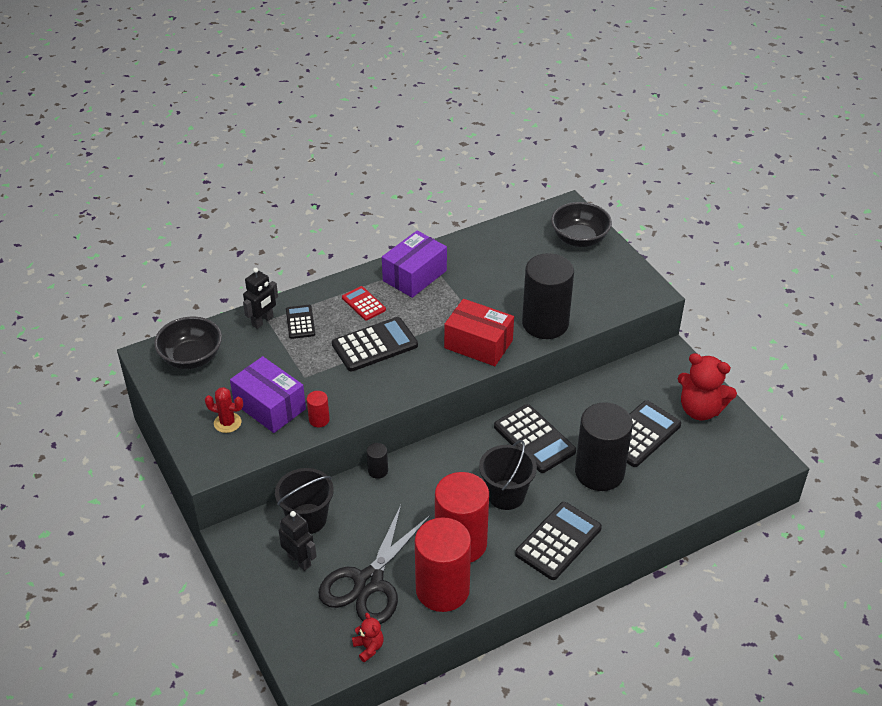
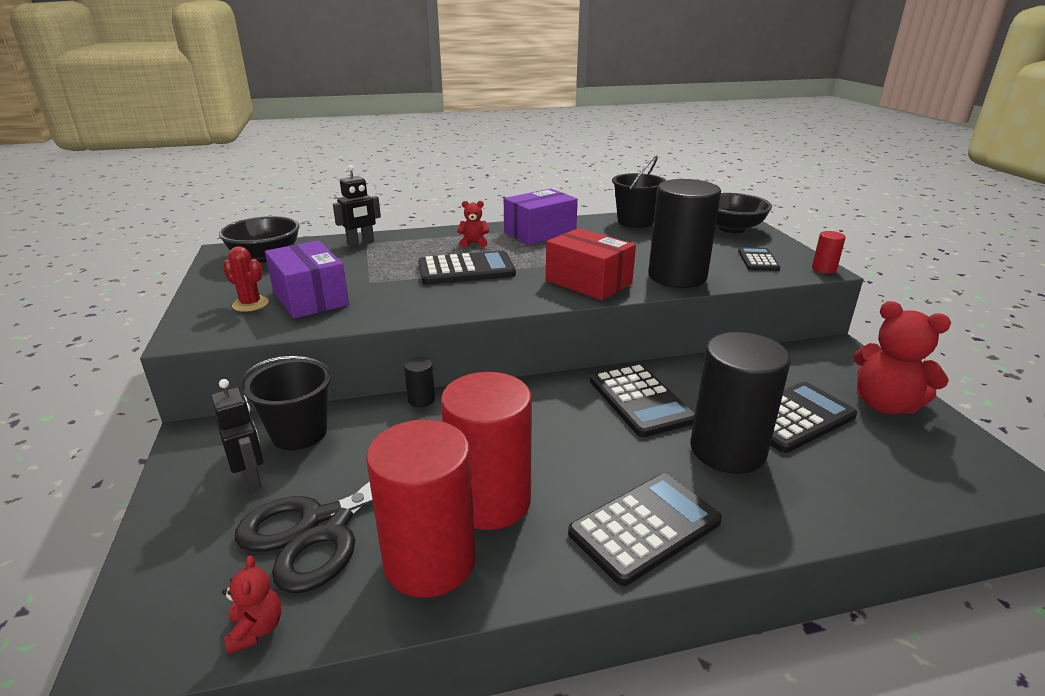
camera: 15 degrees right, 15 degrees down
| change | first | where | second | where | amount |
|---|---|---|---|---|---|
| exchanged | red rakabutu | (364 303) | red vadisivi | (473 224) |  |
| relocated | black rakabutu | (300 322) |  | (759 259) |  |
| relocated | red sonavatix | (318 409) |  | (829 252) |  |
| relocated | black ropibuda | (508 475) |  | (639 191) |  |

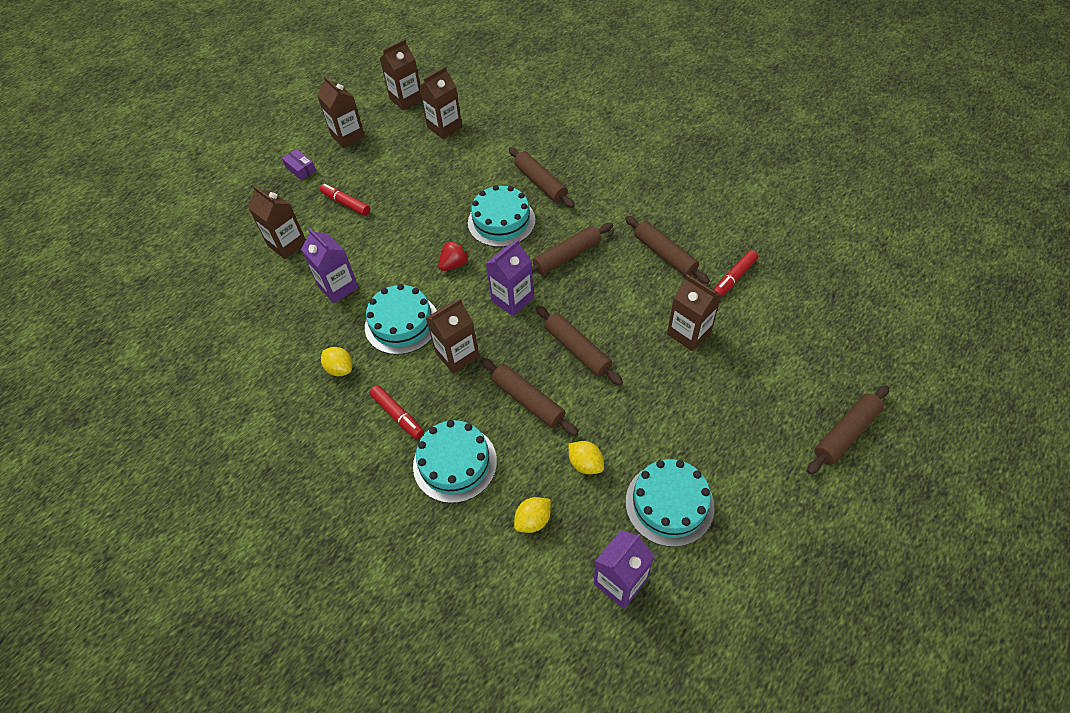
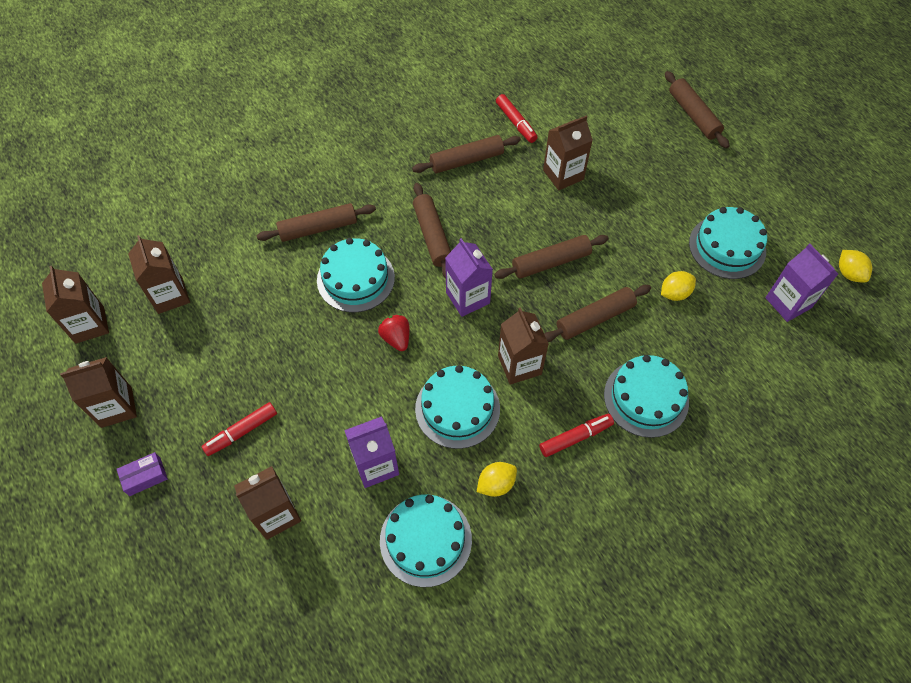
camera: 75 degrees left, 5 degrees up
| change | first | where | second | where | amount |
|---|---|---|---|---|---|
| relocated | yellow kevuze | (532 515) |  | (855 266) |  |
| appeared |  |  | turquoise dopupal | (426 540) |  |

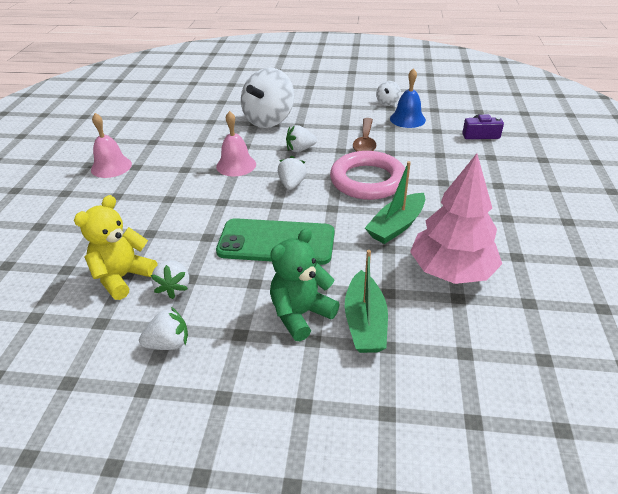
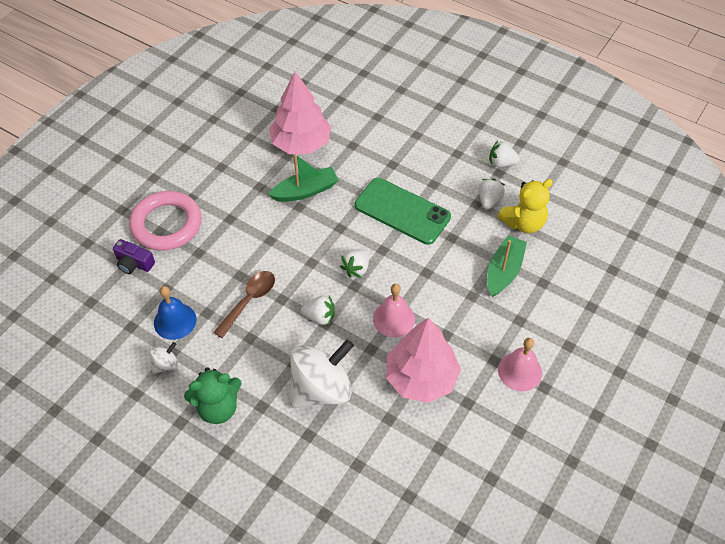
camera: 155 degrees left, 15 degrees up
| change | first | where | second | where | amount |
|---|---|---|---|---|---|
| relocated | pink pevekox | (367 175) |  | (165 221) |  |
| relocated | green vadisivi | (305 284) |  | (213 395) |  |
| relocated | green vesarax | (366 301) |  | (507 266) |  |
| appeared |  |  | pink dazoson | (423 360) |  |

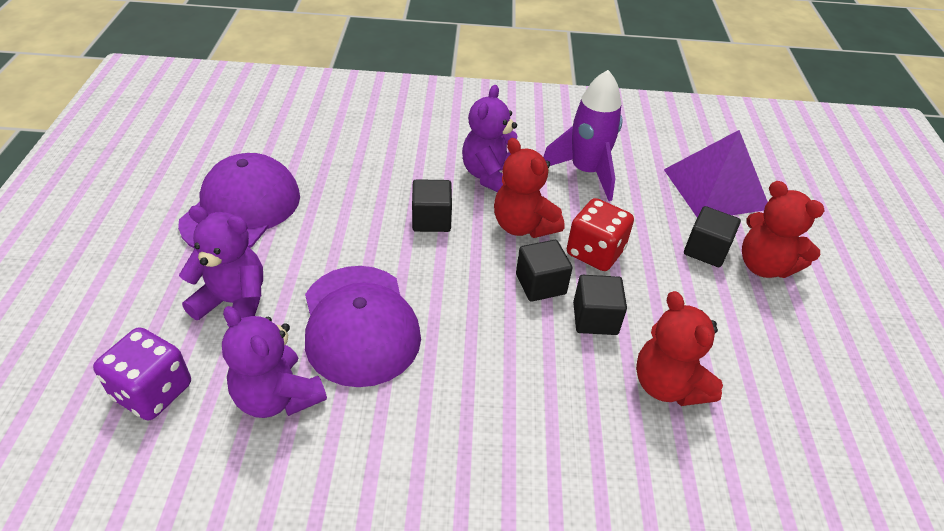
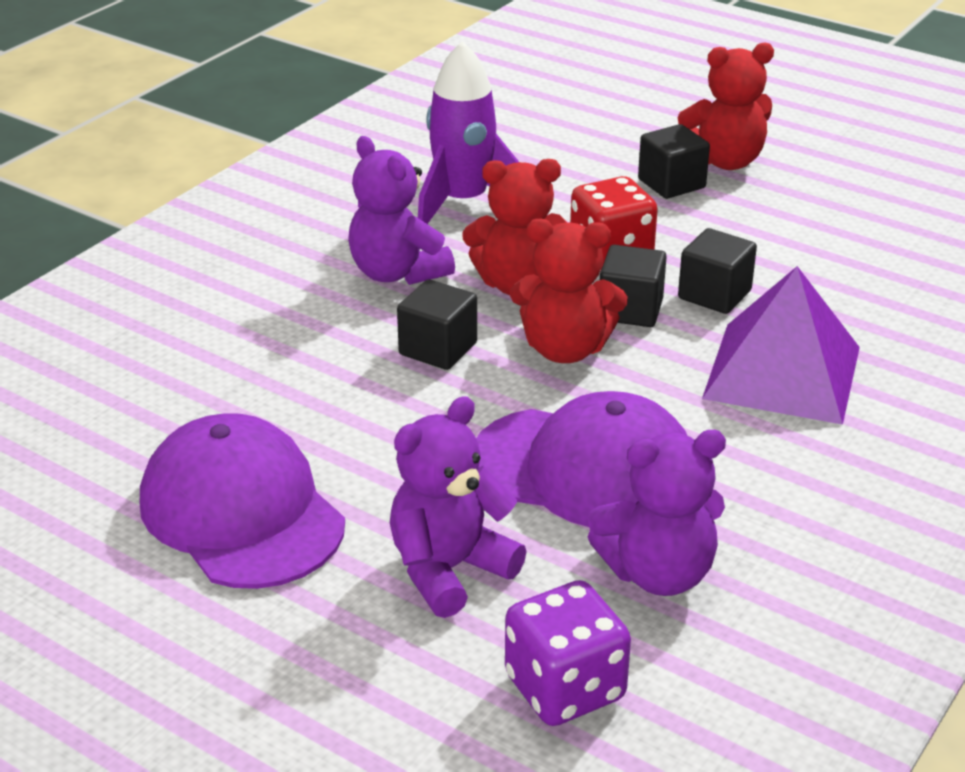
camera: 55 degrees left, 10 degrees down
| change | first | where | second | where | amount |
|---|---|---|---|---|---|
| relocated | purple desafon | (716 174) |  | (781 345) |  |
| relocated | red vadisivi | (679 348) |  | (569 291) |  |

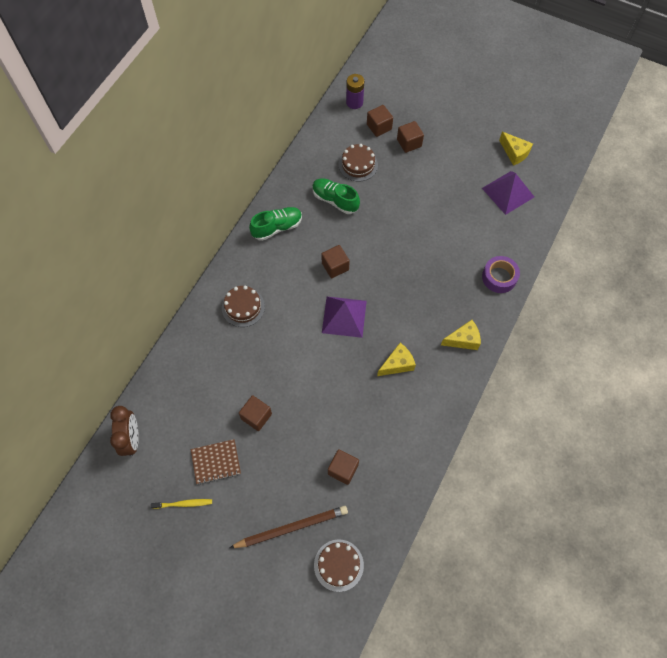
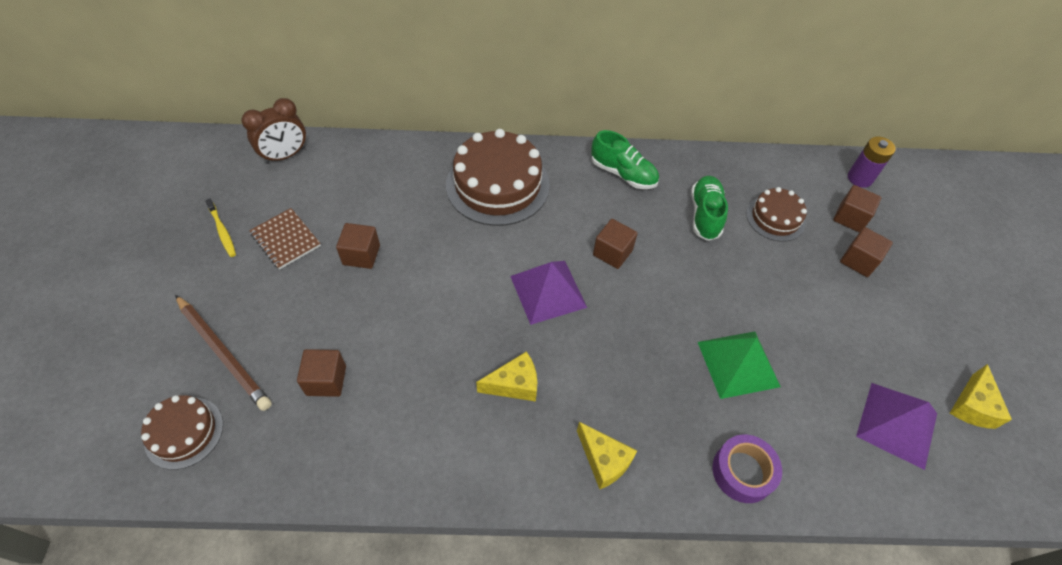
camera: 60 degrees right, 10 degrees down
| change | first | where | second | where | amount |
|---|---|---|---|---|---|
| size | brown dopupal | (243 306) |  | (498 177) | x1.81 |
| spun | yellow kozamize | (396 359) |  | (506 376) | 45 degrees counterclockwise |
| appeared |  |  | green desafon | (739 365) |  |

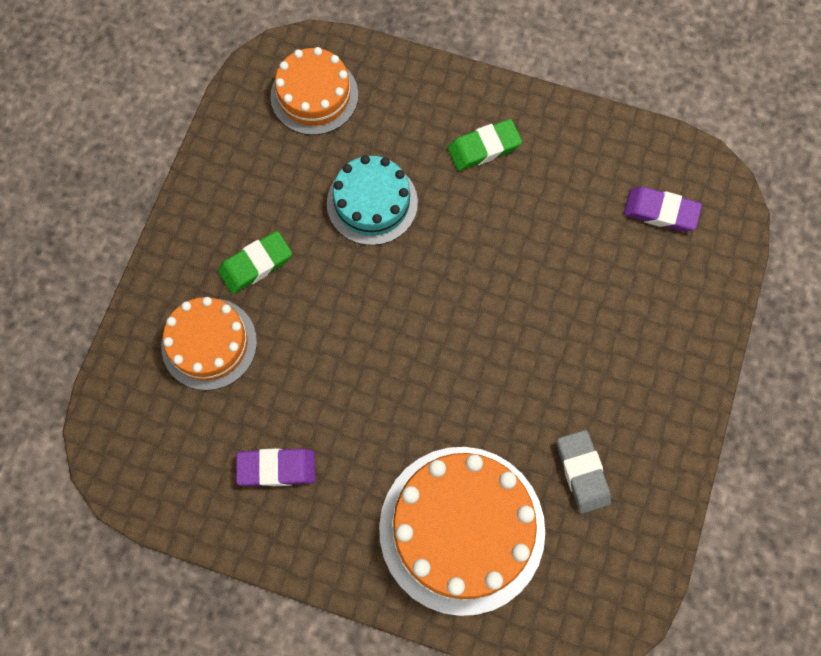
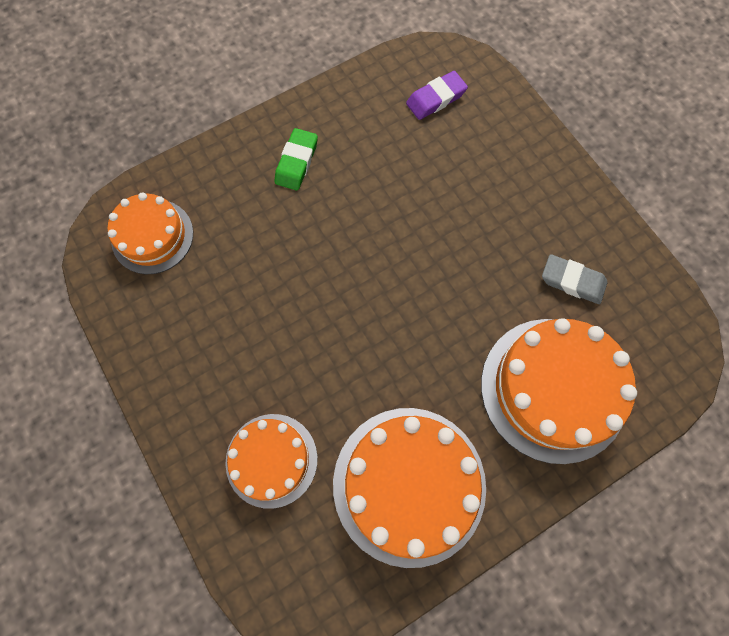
camera: 50 degrees left, 0 degrees up
| change | first | where | second | where | amount |
|---|---|---|---|---|---|
| missing | turquoise dopupal | (372 200) |  |  |  |
| missing | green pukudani | (255 262) |  |  |  |
| exchanged | purple pukudani | (275 467) | orange dopupal | (409 488) |  |

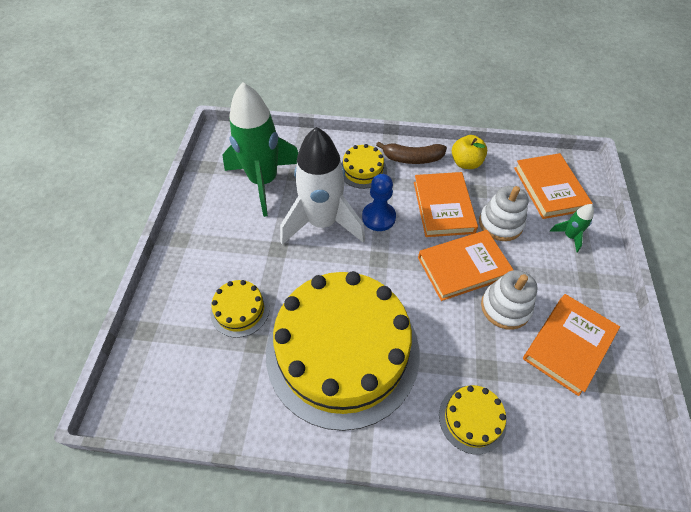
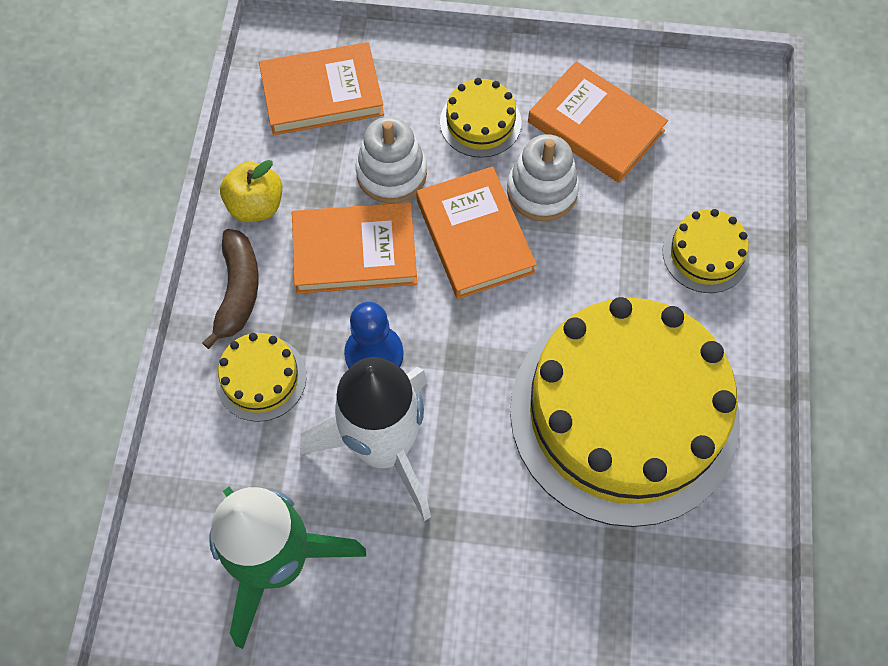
camera: 90 degrees left, 10 degrees up
| change | first | where | second | where | amount |
|---|---|---|---|---|---|
| missing | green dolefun | (572 228) |  |  |  |
| relocated | yellow dopupal | (240 309) |  | (481 118) |  |

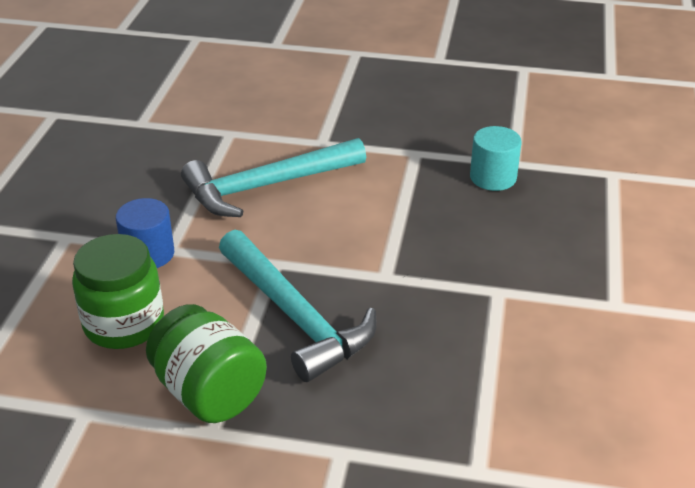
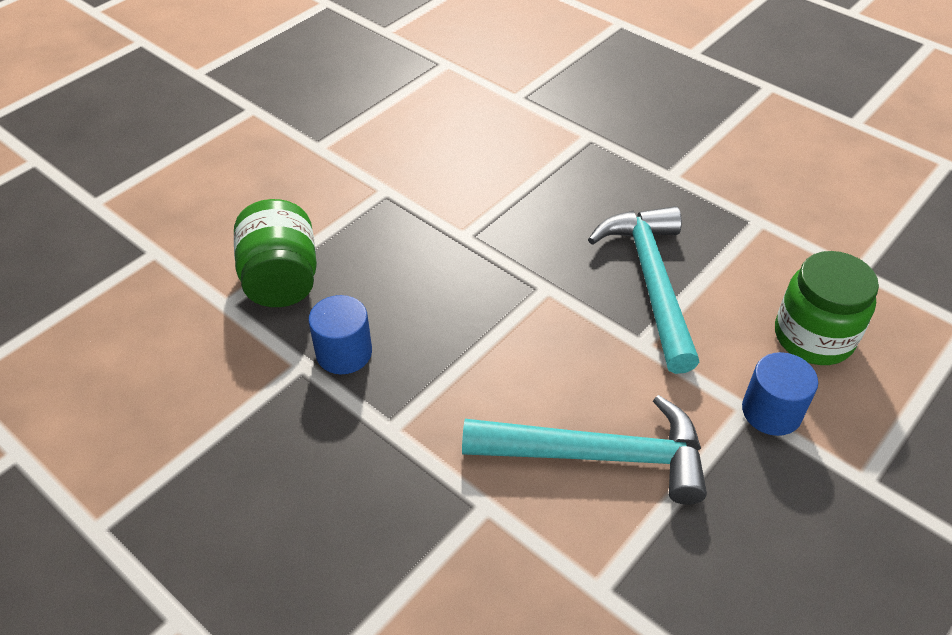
camera: 150 degrees left, 10 degrees up
| change | first | where | second | where | amount |
|---|---|---|---|---|---|
| colour | turquoise sonavatix | (496 158) | blue sonavatix | (340 334) |  |
| relocated | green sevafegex | (206 363) |  | (275 253) |  |

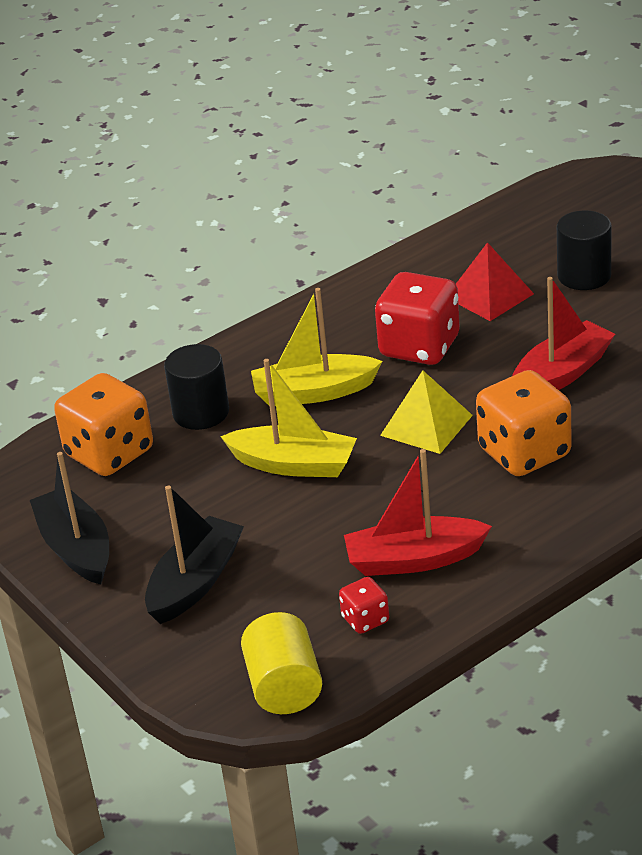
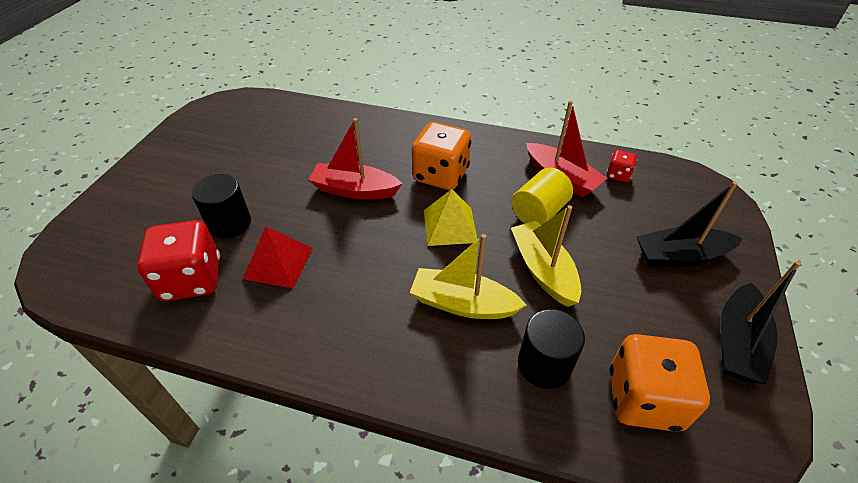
camera: 130 degrees left, 10 degrees up
| change | first | where | second | where | amount |
|---|---|---|---|---|---|
| relocated | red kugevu | (417 318) |  | (178 260) |  |
| spun | yellow vesarax | (317 347) |  | (468 276) | 150 degrees clockwise |
| relocated | yellow sonavatix | (282 663) |  | (542 196) |  |

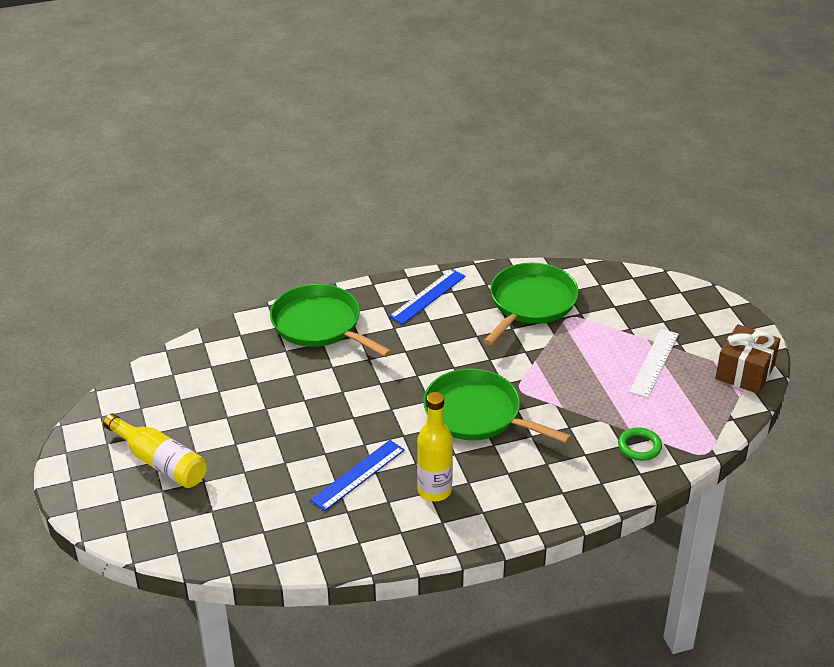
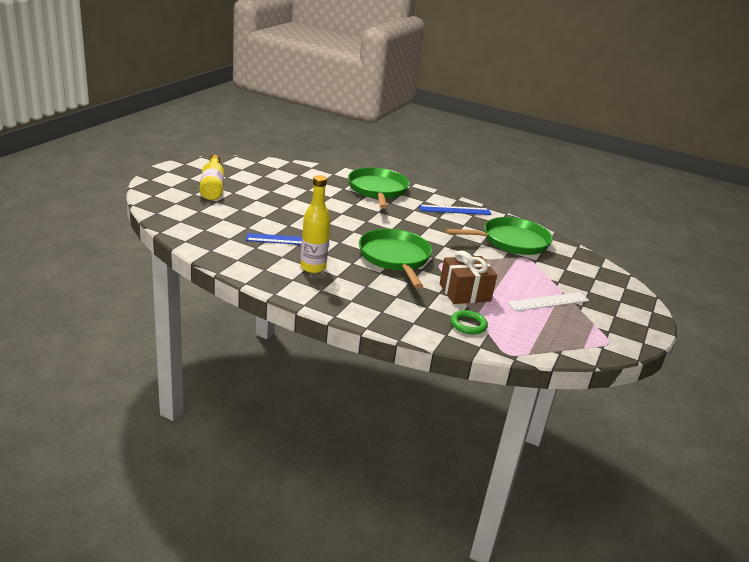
camera: 40 degrees right, 10 degrees down
| change | first | where | second | where | amount |
|---|---|---|---|---|---|
| relocated | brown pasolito | (747 359) |  | (468 277) |  |

